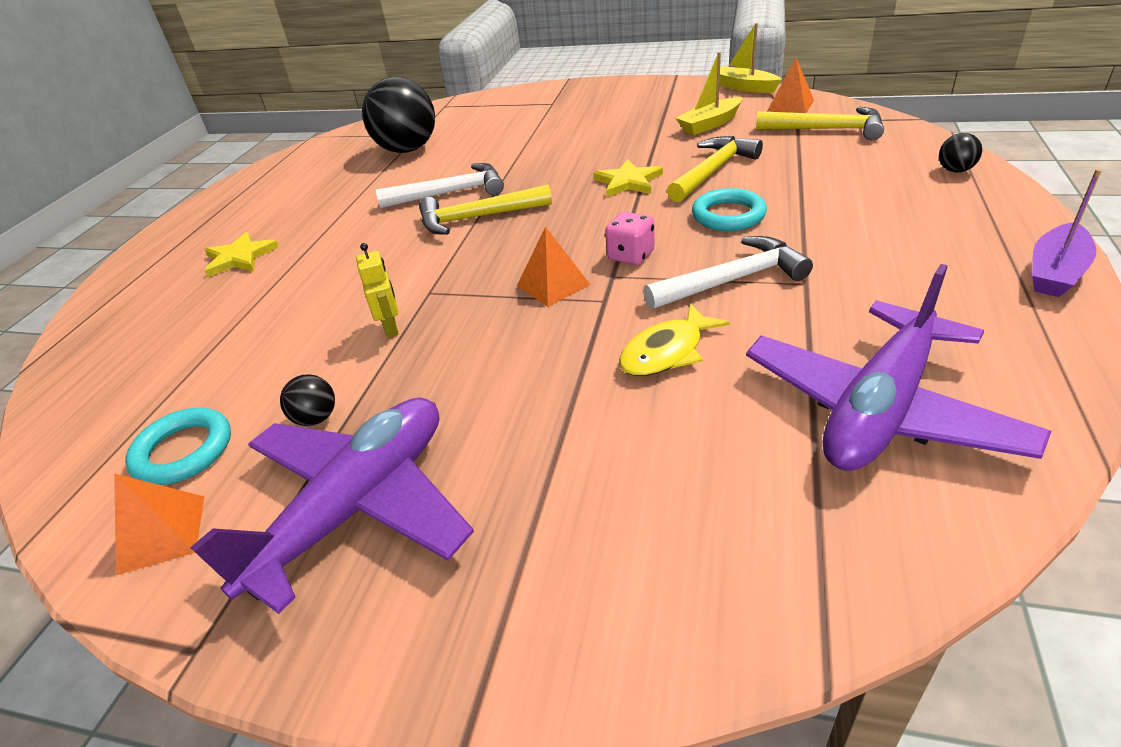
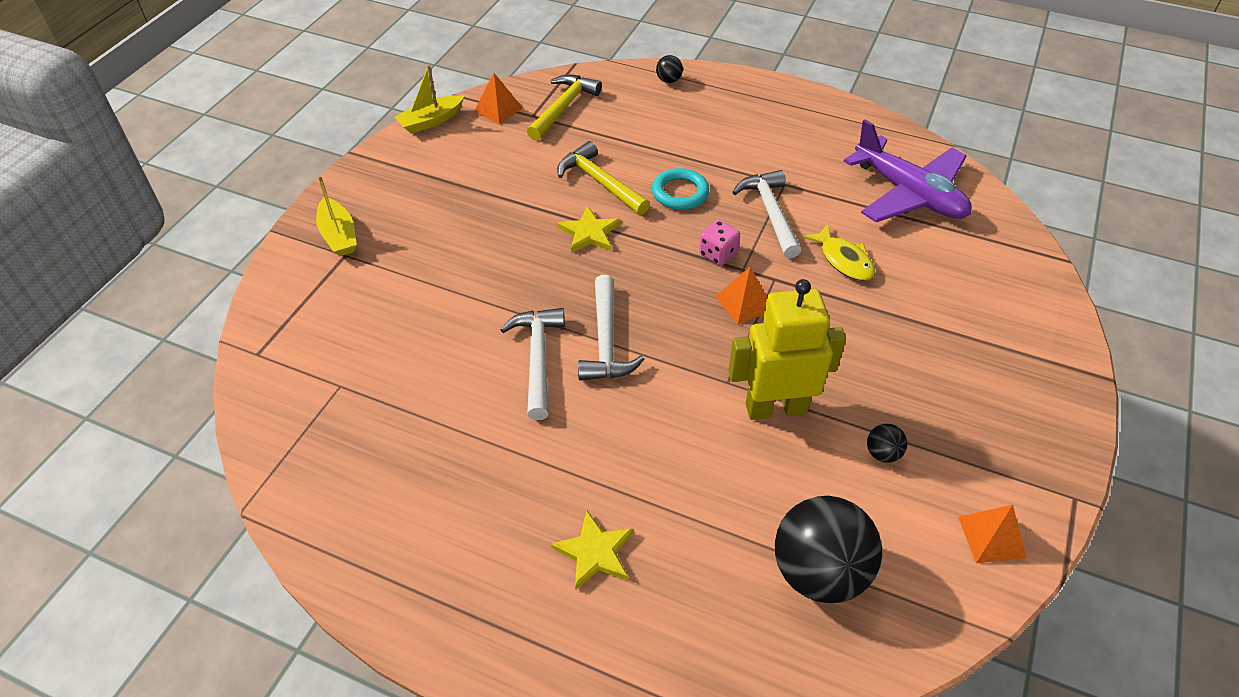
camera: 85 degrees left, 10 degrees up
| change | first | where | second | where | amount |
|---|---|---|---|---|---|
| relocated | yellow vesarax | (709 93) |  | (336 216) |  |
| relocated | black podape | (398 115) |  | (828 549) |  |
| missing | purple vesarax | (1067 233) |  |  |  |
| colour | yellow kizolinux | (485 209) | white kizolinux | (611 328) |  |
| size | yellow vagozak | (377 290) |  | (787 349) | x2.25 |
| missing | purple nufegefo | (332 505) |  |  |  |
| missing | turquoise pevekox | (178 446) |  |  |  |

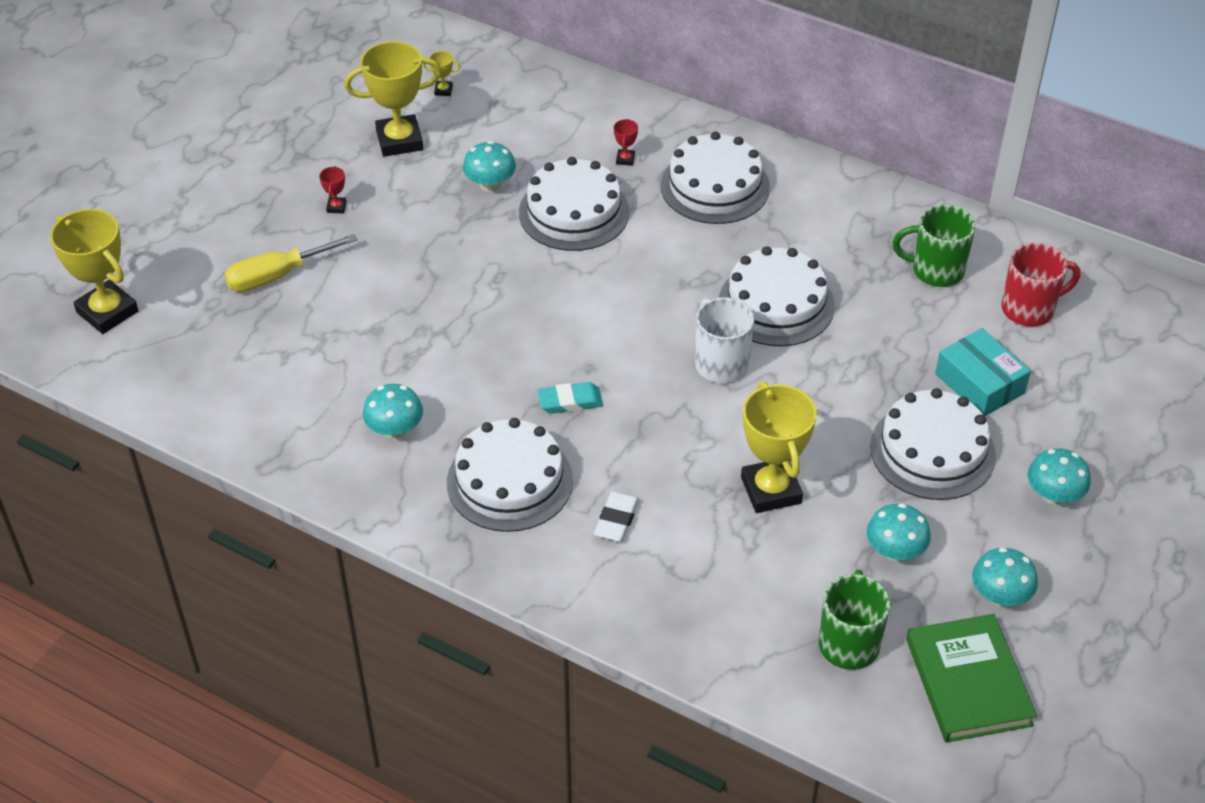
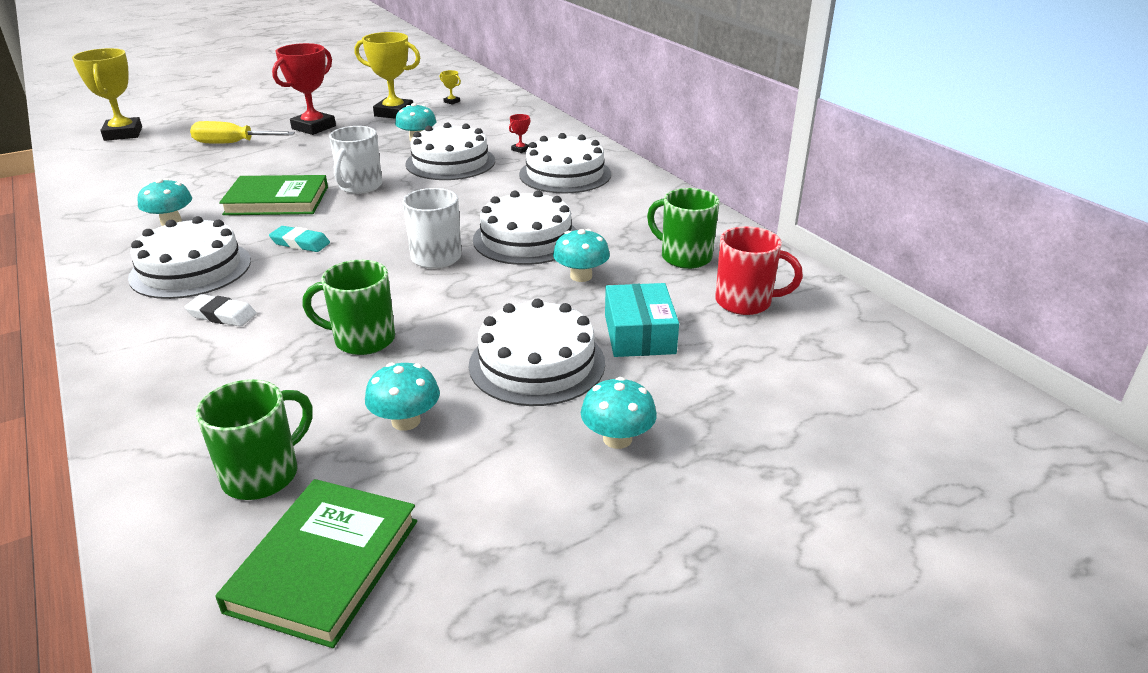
camera: 30 degrees right, 15 degrees down
| change | first | where | second | where | amount |
|---|---|---|---|---|---|
| size | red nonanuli | (333 190) |  | (304 89) | x2.44 |
| exchanged | yellow nonanuli | (779 447) | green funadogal | (348 307) |  |
| spun | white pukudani | (616 516) |  | (220 310) | 60 degrees clockwise |
| relocated | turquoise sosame | (1005 576) |  | (581 255) |  |
| appeared |  |  | white funadogal | (355 160) |  |
| appeared |  |  | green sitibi | (273 195) |  |

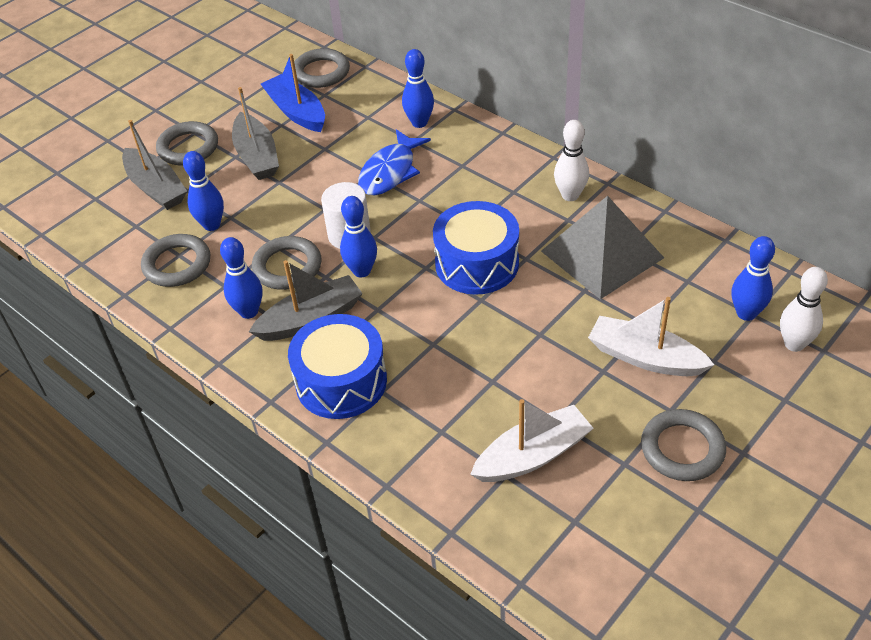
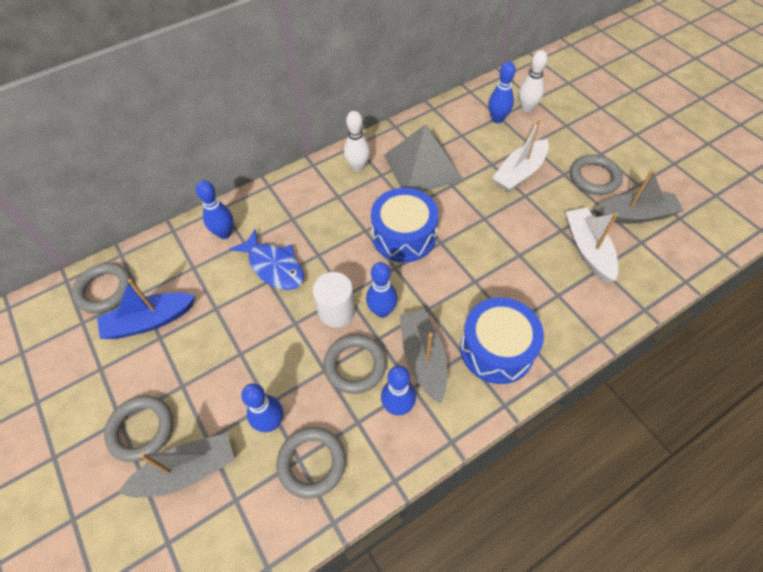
camera: 75 degrees left, 10 degrees up
| change | first | where | second | where | amount |
|---|---|---|---|---|---|
| relocated | grey vesarax | (255 133) |  | (638 196) |  |

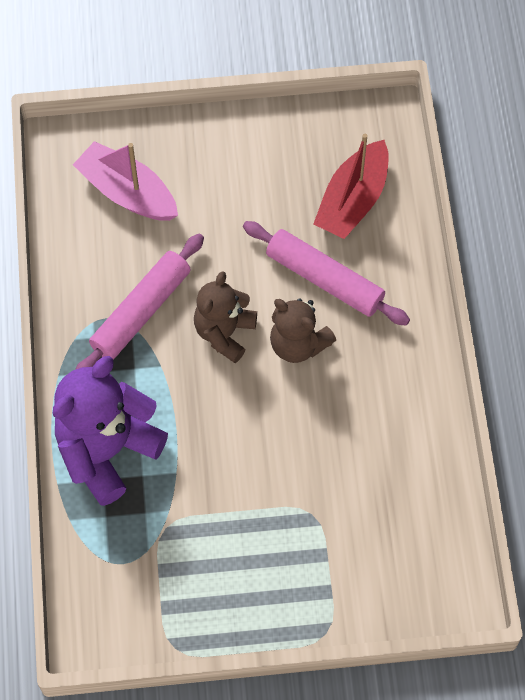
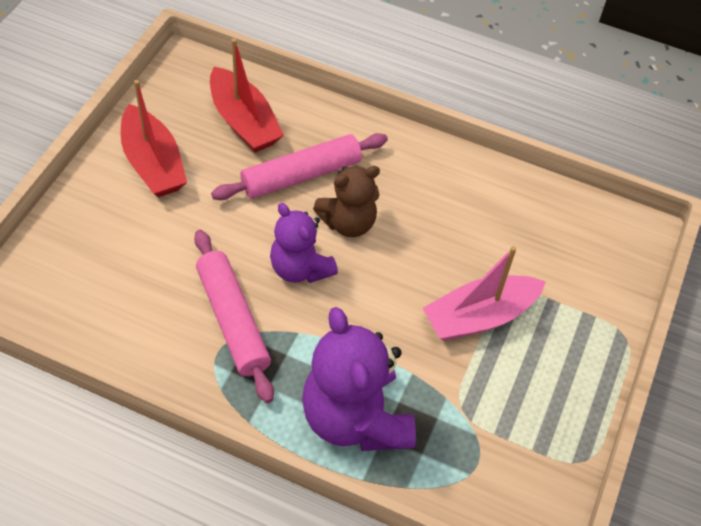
camera: 65 degrees left, 10 degrees down
| change | first | where | second | where | amount |
|---|---|---|---|---|---|
| relocated | pink vesarax | (125 181) |  | (484 293) |  |
| colour | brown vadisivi | (225 317) | purple vadisivi | (304 243) |  |
| appeared |  |  | red vesarax | (154 138) |  |

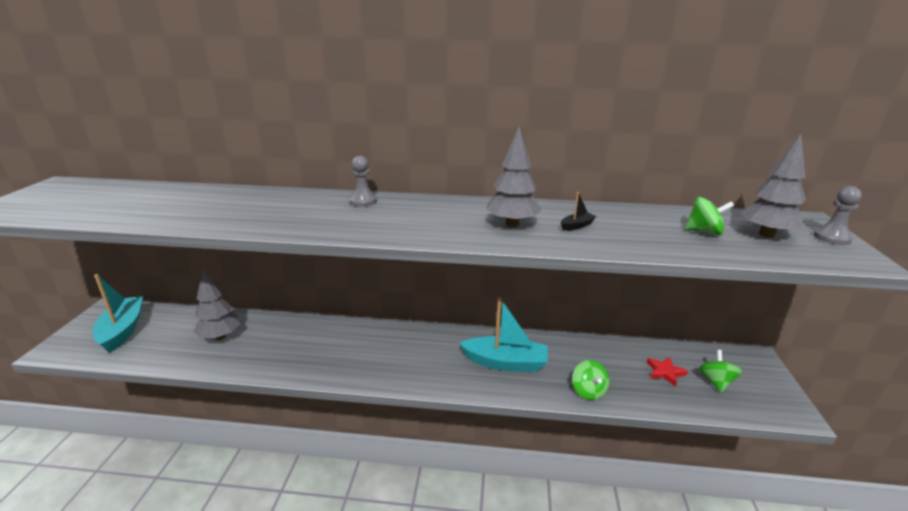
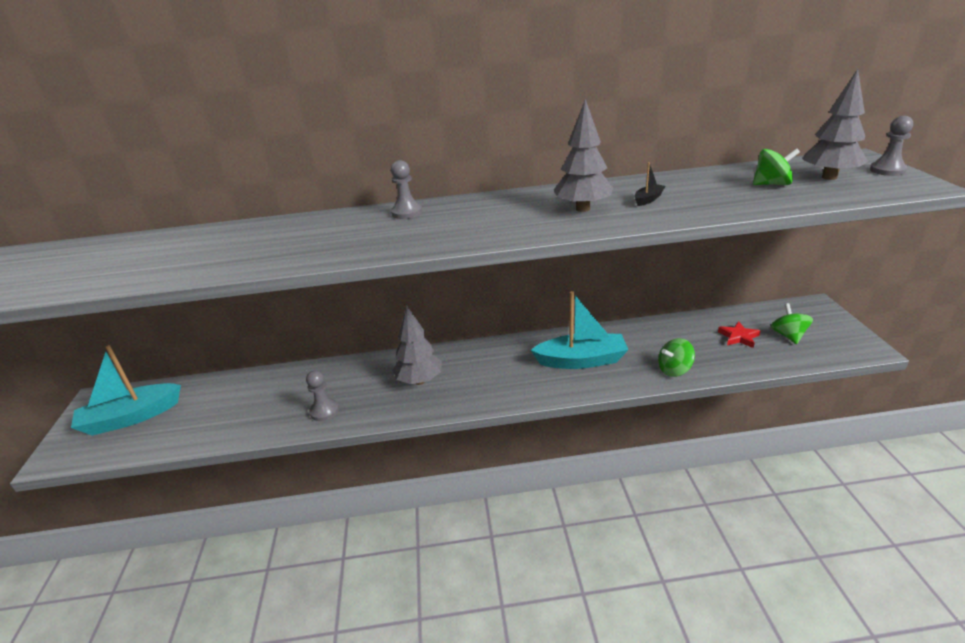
camera: 10 degrees left, 5 degrees up
| change | first | where | second | where | amount |
|---|---|---|---|---|---|
| relocated | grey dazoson | (216 304) |  | (417 345) |  |
| spun | turquoise vesarax | (118 313) |  | (126 390) | 90 degrees counterclockwise |
| spun | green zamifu | (590 380) |  | (676 357) | 90 degrees clockwise |
| appeared |  |  | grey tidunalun | (322 395) |  |

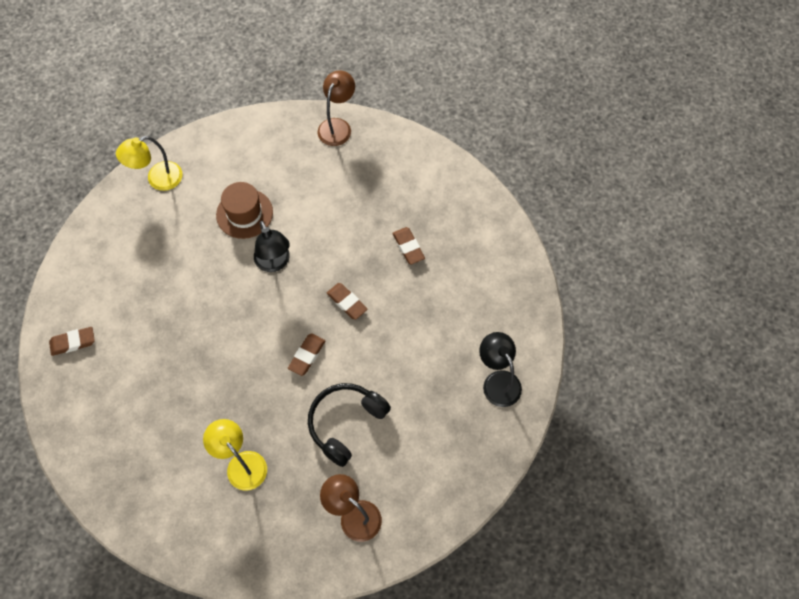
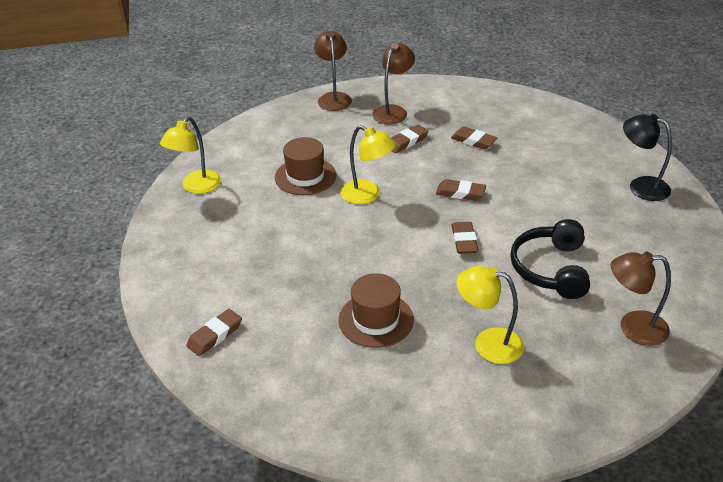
camera: 30 degrees left, 25 degrees down
| change | first | where | second | where | amount |
|---|---|---|---|---|---|
| colour | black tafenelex | (272 246) | yellow tafenelex | (368 164) |  |
| appeared |  |  | brown tafenelex | (393 83) |  |
| appeared |  |  | brown pukudani | (409 139) |  |
| appeared |  |  | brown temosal | (376 310) |  |

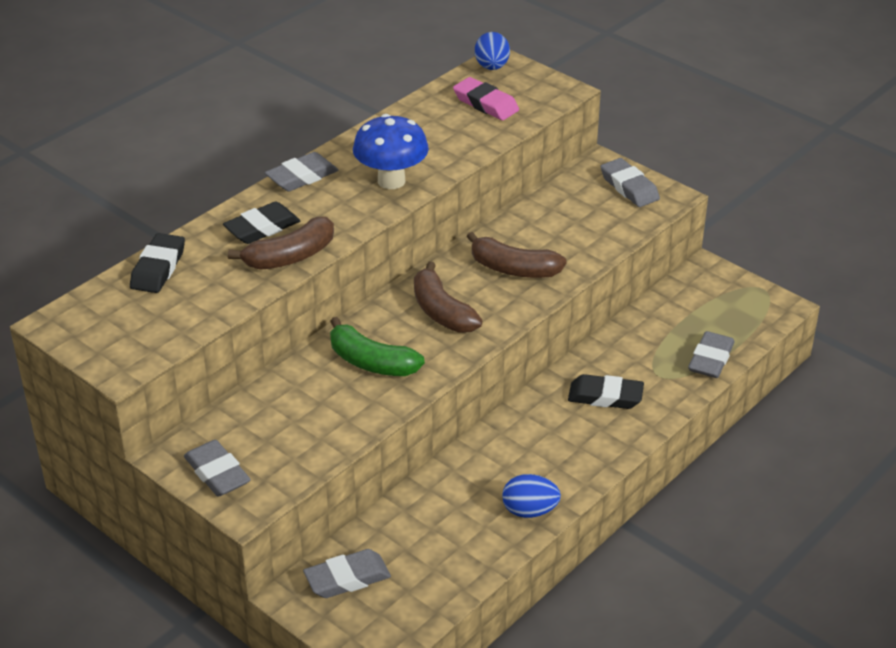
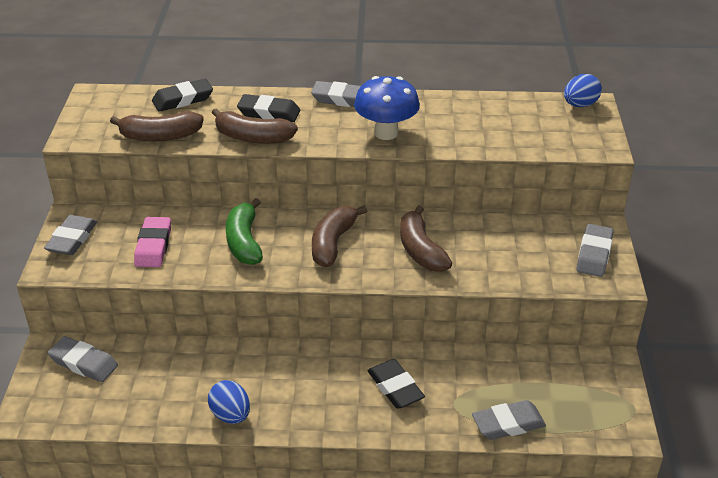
camera: 50 degrees right, 0 degrees up
| change | first | where | second | where | amount |
|---|---|---|---|---|---|
| relocated | pink pukudani | (486 98) |  | (152 242) |  |
| appeared |  |  | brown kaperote | (157 126) |  |

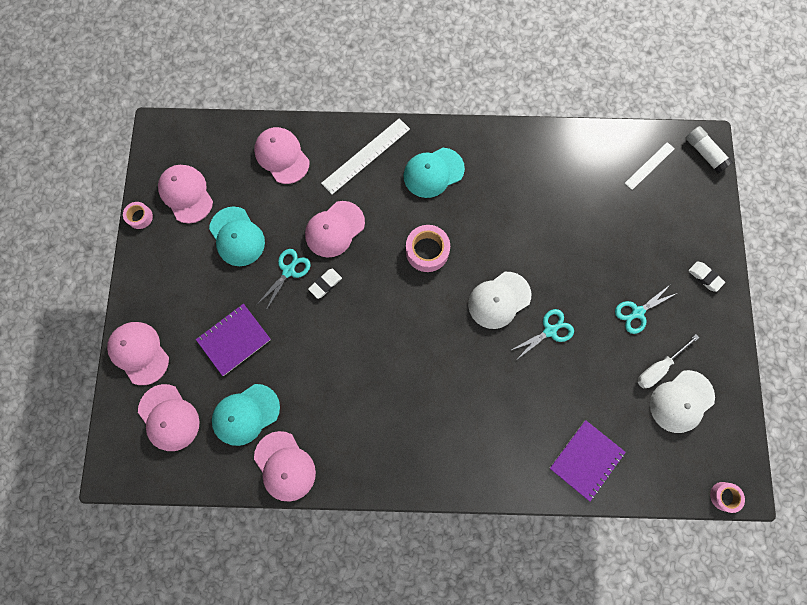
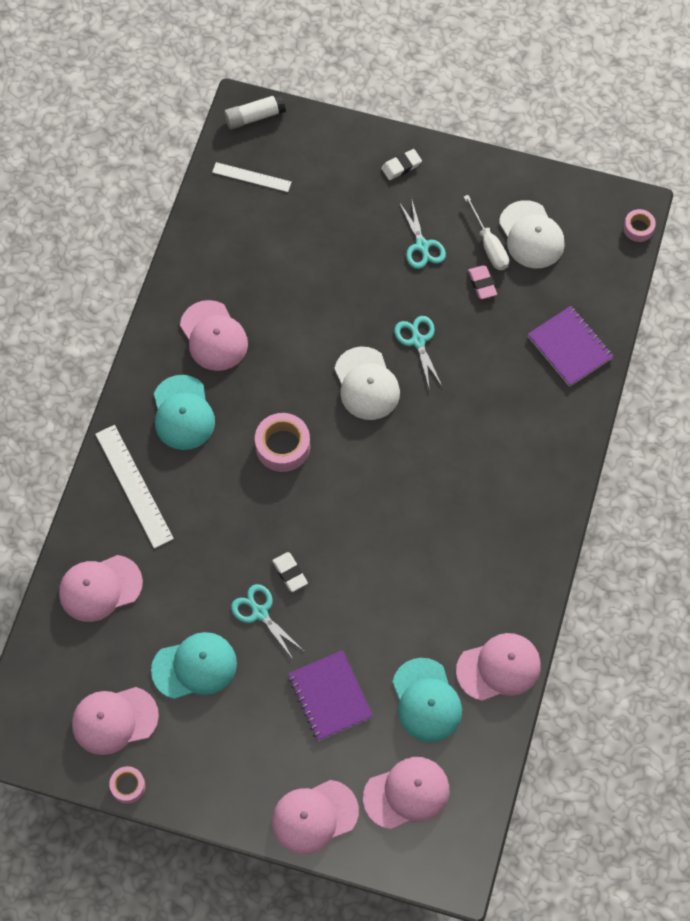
camera: 75 degrees left, 10 degrees down
| change | first | where | second | where | amount |
|---|---|---|---|---|---|
| spun | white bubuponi | (650 166) |  | (252 177) | 45 degrees counterclockwise |
| relocated | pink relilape | (335 229) |  | (214 335) |  |
| appeared |  |  | pink pukudani | (482 282) |  |

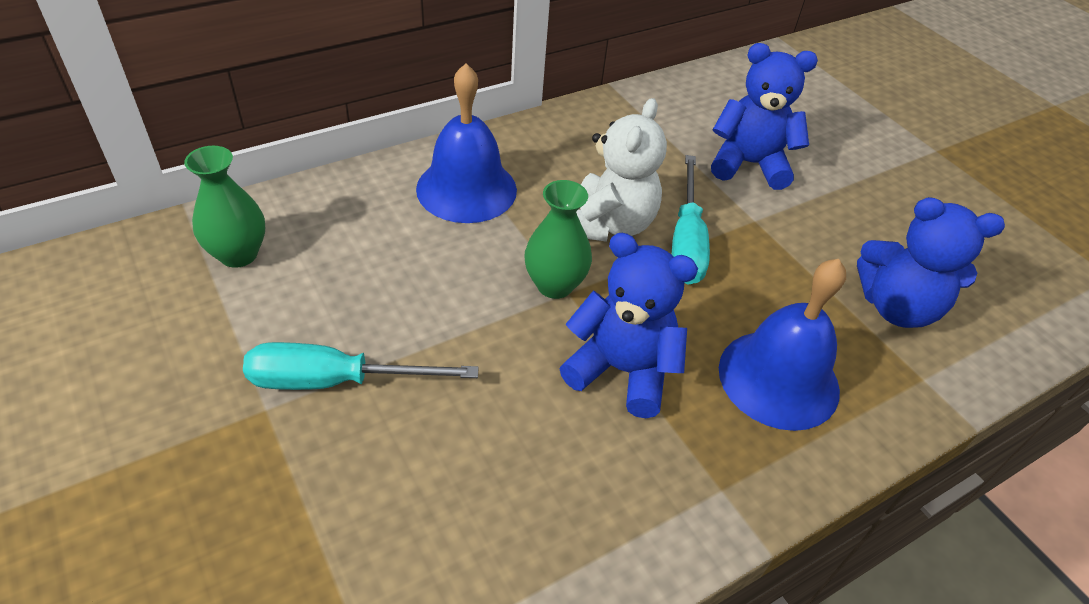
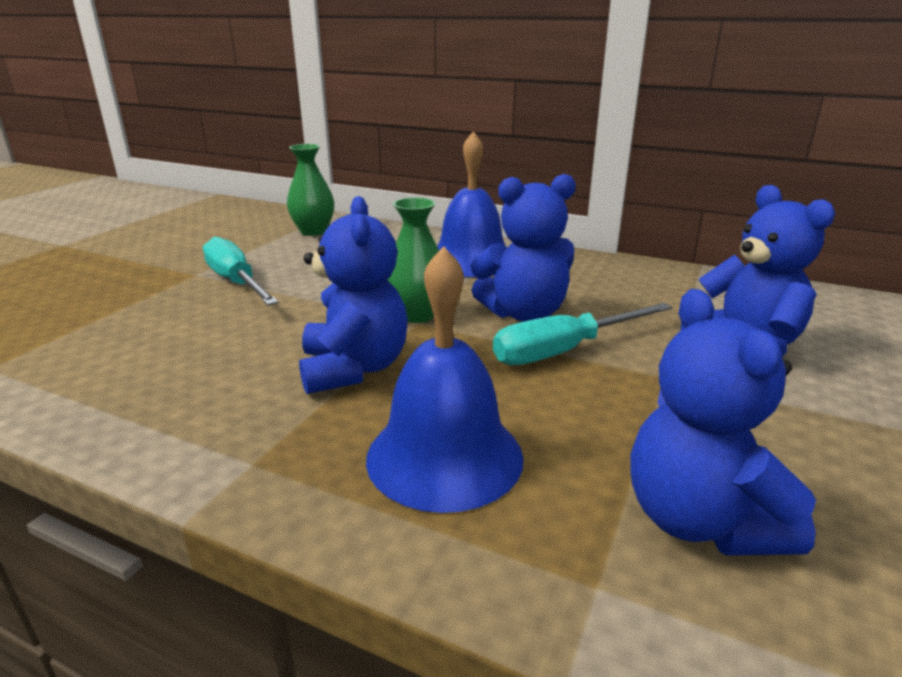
camera: 60 degrees right, 20 degrees down
| change | first | where | second | where | amount |
|---|---|---|---|---|---|
| colour | white vadisivi | (621 170) | blue vadisivi | (523 248) |  |

